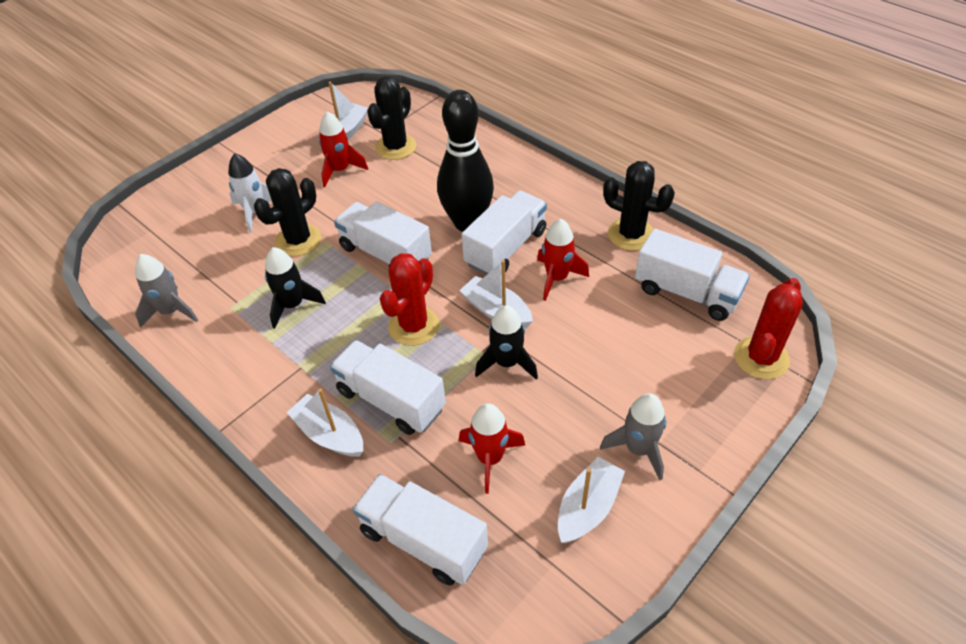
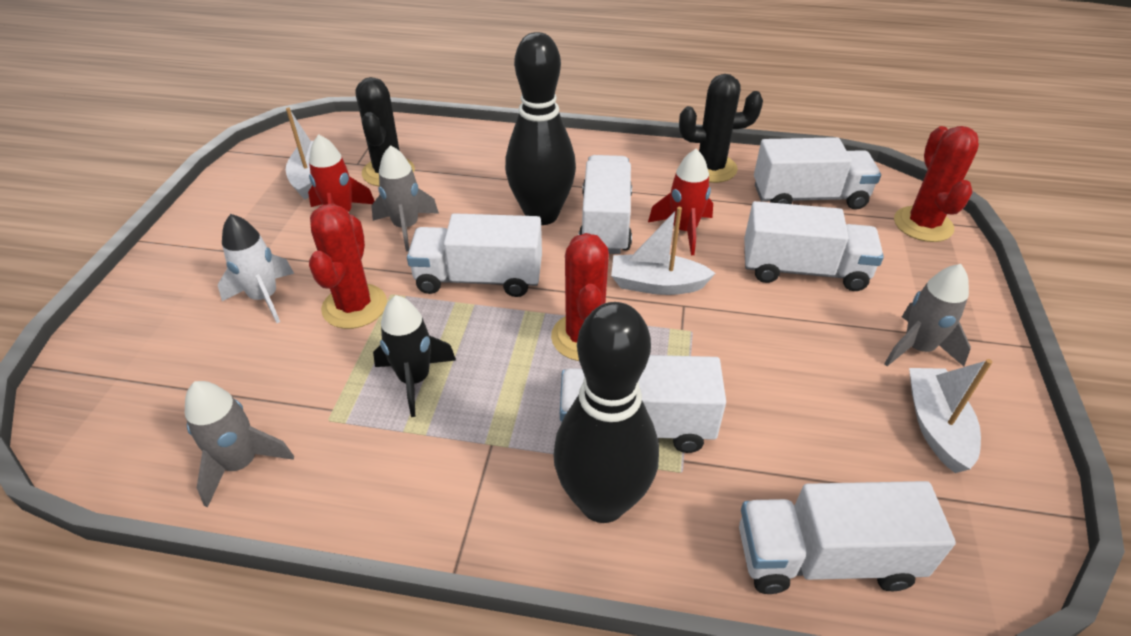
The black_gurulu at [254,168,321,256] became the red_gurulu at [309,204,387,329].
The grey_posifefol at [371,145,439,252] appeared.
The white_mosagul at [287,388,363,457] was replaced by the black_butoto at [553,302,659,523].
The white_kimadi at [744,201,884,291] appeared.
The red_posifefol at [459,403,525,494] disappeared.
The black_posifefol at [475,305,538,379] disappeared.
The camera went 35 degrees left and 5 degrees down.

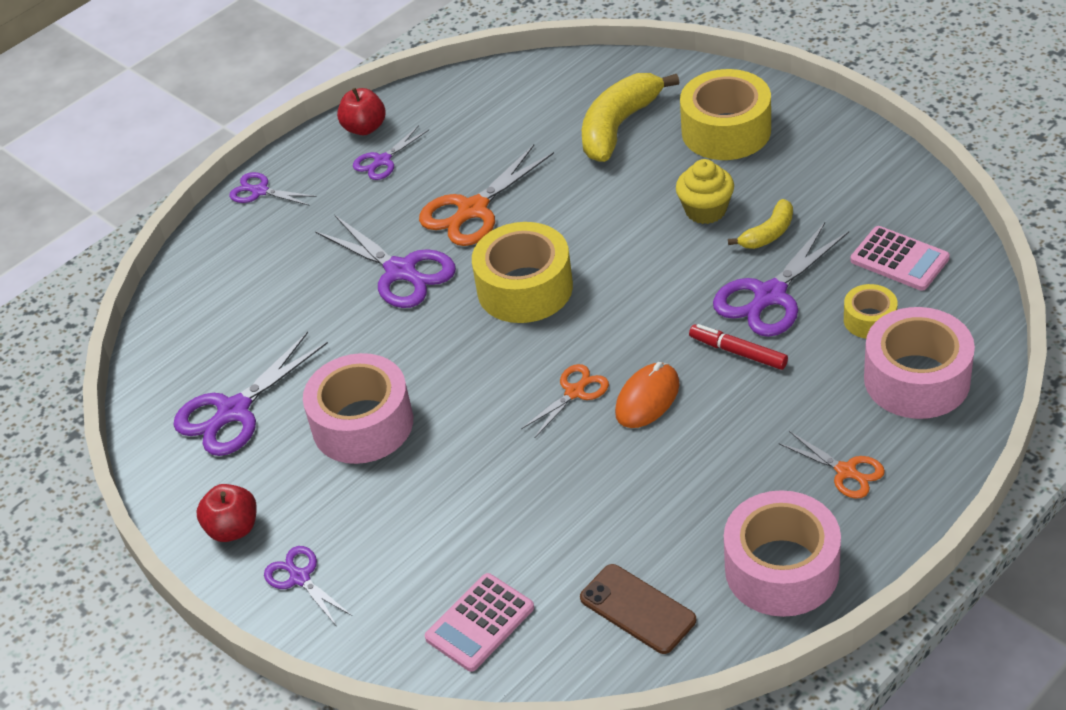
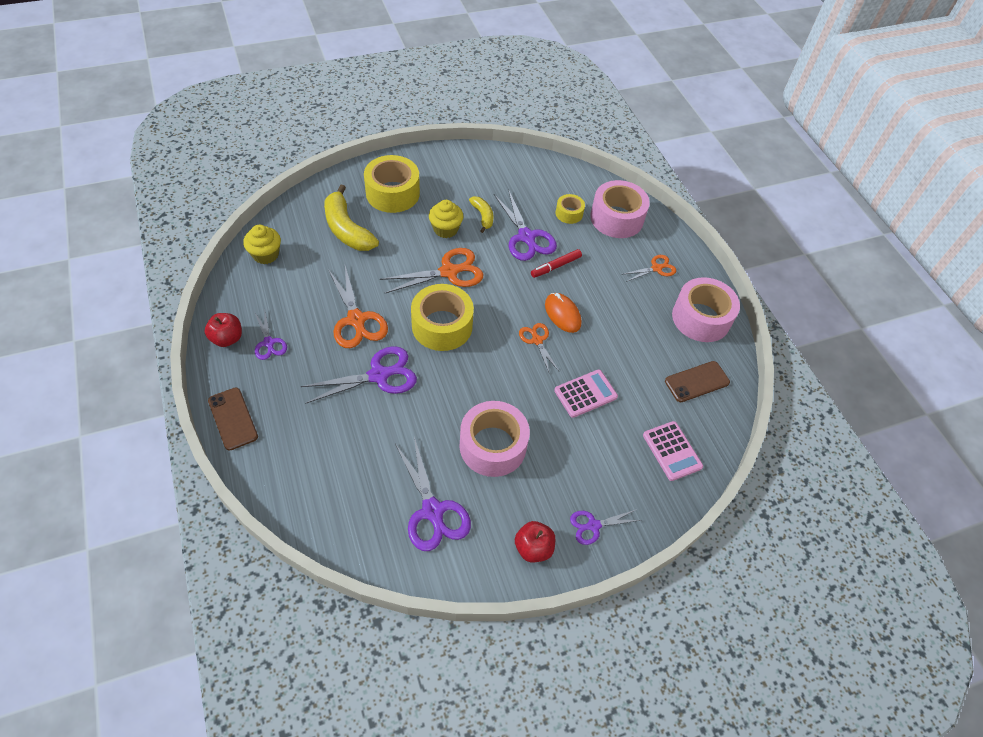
The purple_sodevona at [229,172,317,206] was replaced by the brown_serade at [208,387,258,451].
The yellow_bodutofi at [243,225,281,264] appeared.
The orange_sodevona at [380,248,484,293] appeared.
The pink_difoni moved from [850,226,950,291] to [554,370,618,418].
The camera went 75 degrees left and 10 degrees up.

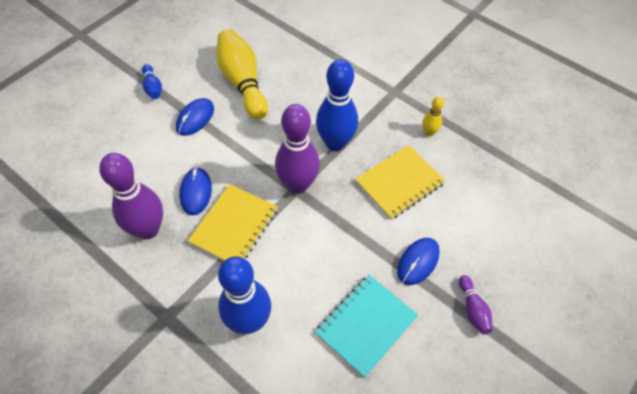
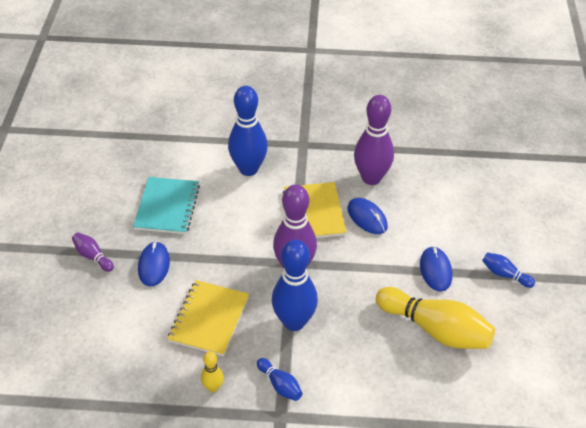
The blue_butoto at [257,358,302,401] appeared.
The camera went 145 degrees right and 10 degrees down.

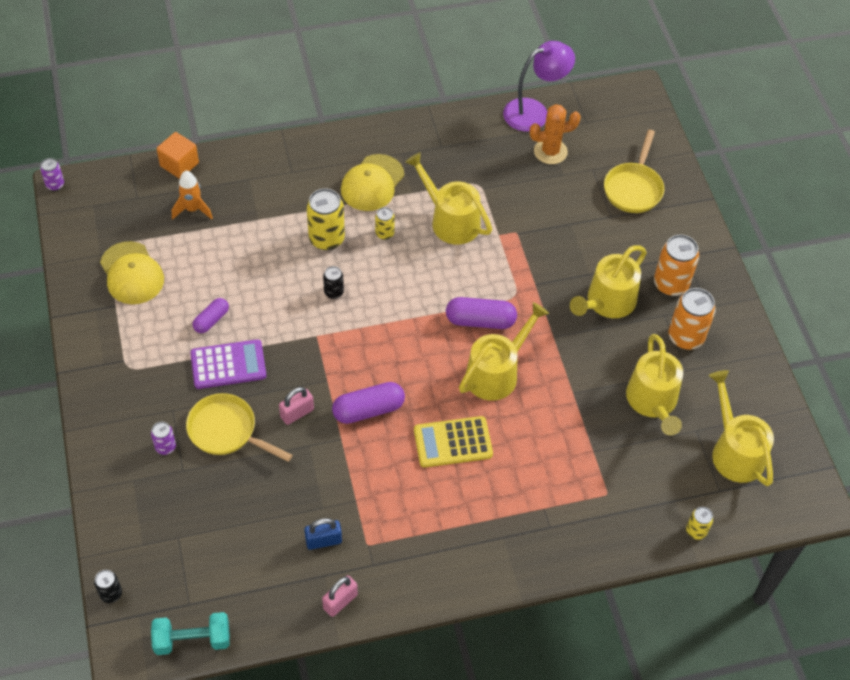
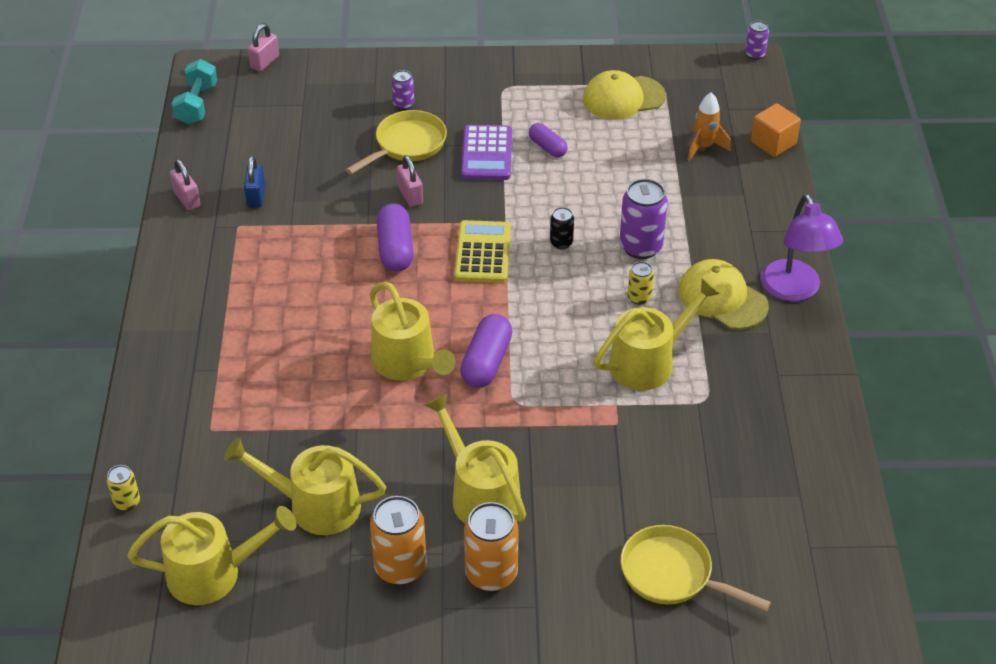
The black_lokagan at [94,570,122,603] was replaced by the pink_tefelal at [248,23,279,72].
The yellow_difoni moved from [414,416,493,467] to [455,220,511,283].
The yellow_lokagan at [307,188,345,251] became the purple_lokagan at [619,179,668,259].
The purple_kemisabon moved from [503,41,575,131] to [760,194,843,301].
The orange_gurulu at [530,104,581,164] disappeared.
The camera went 105 degrees right and 10 degrees down.

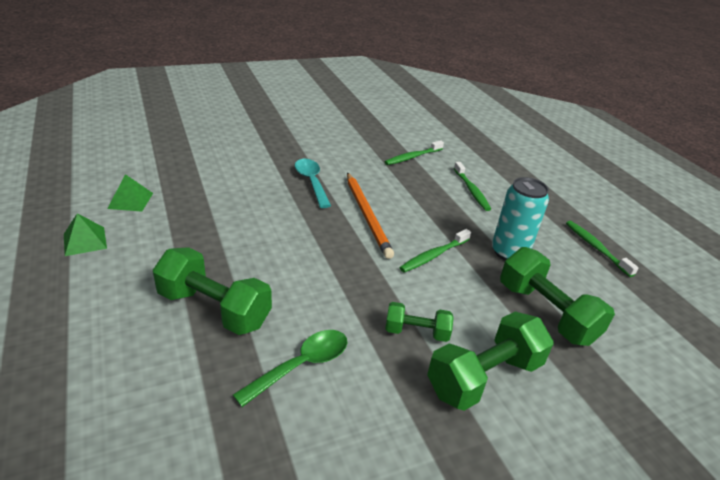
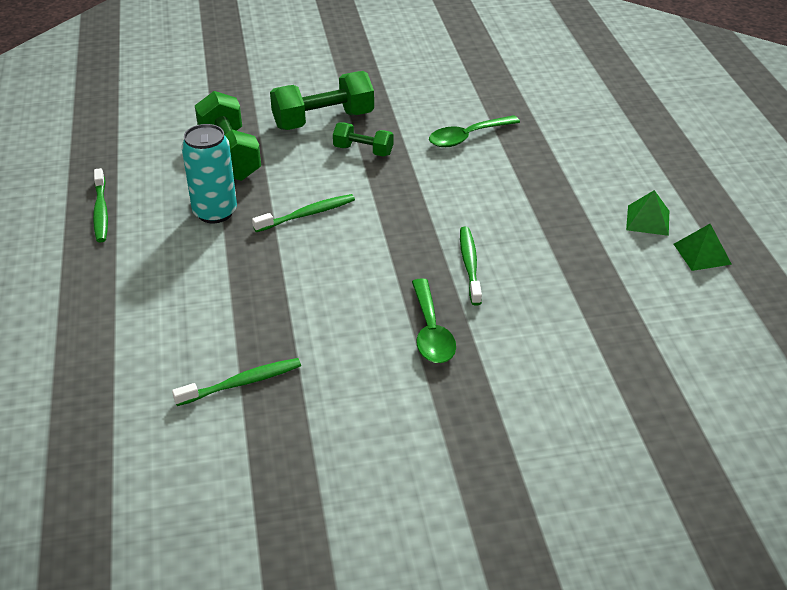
The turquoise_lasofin at [295,159,331,208] became the green_lasofin at [412,278,456,363].
The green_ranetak moved from [454,162,491,211] to [460,227,482,306].
The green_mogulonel moved from [107,174,153,212] to [626,190,669,236].
The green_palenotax at [153,247,272,335] disappeared.
The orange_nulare at [347,173,394,259] disappeared.
The camera went 165 degrees left and 5 degrees up.

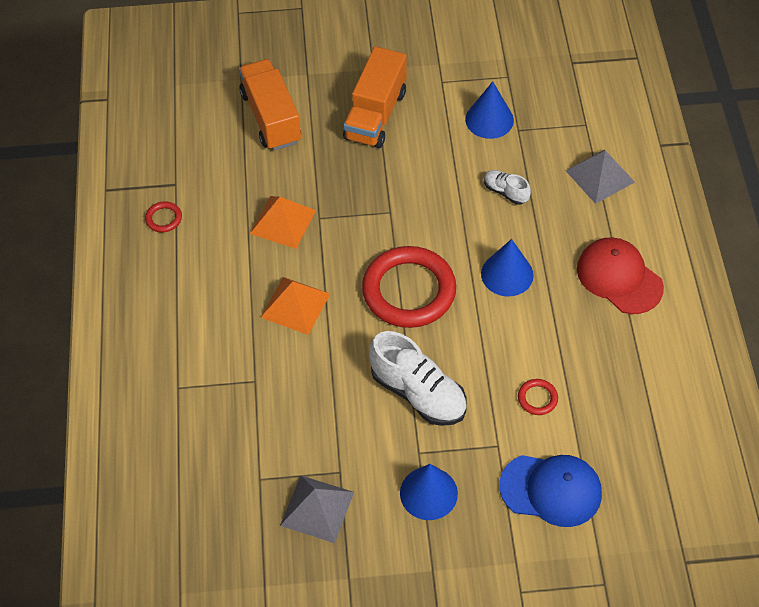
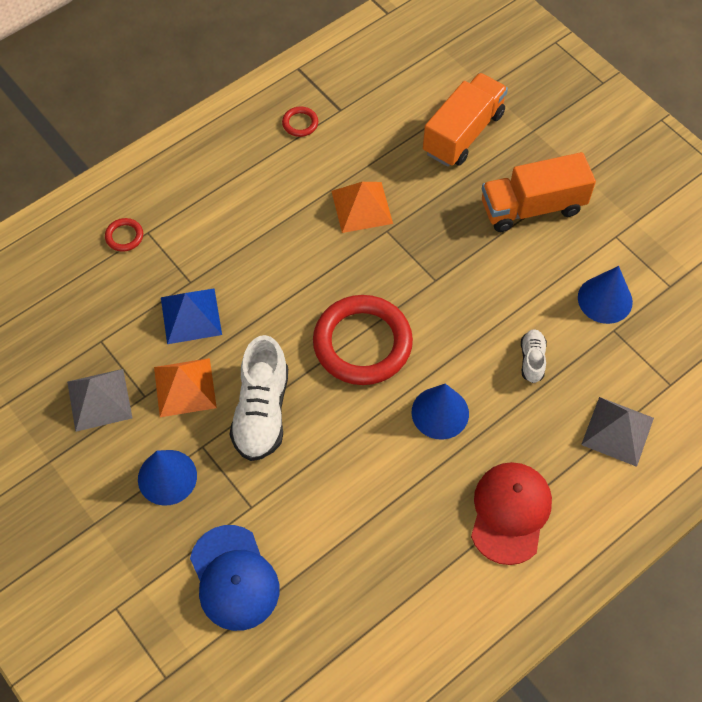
The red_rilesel moved from [518,379,558,415] to [105,218,143,252].
The orange_mogulonel moved from [260,277,330,335] to [154,358,217,417].
The blue_mogulonel at [161,288,222,344] appeared.
The camera went 55 degrees right and 5 degrees up.

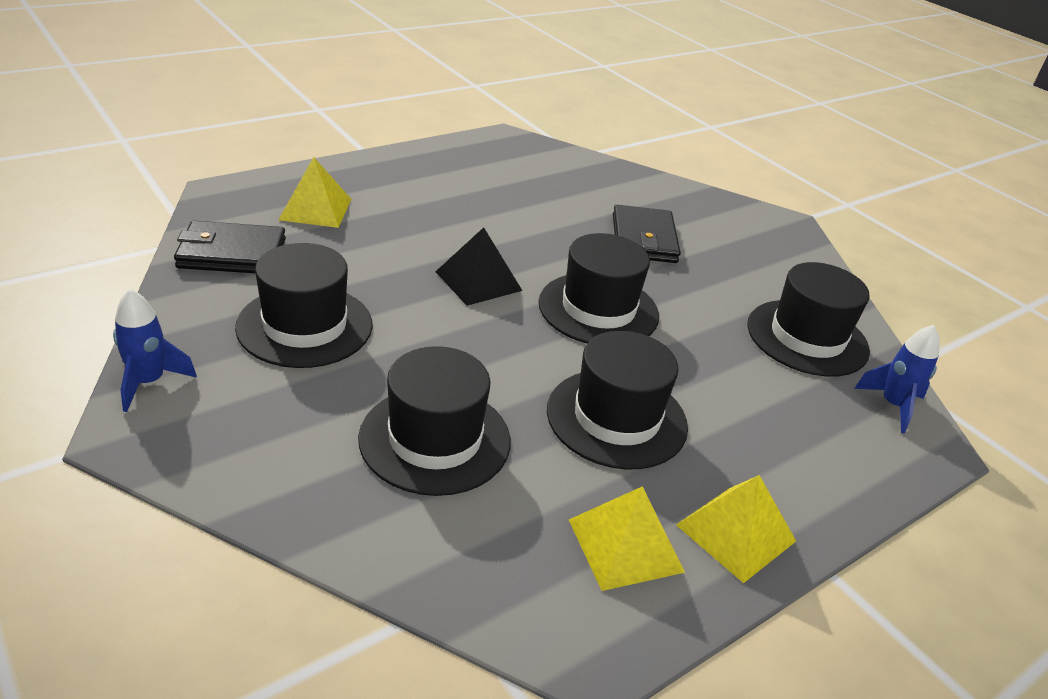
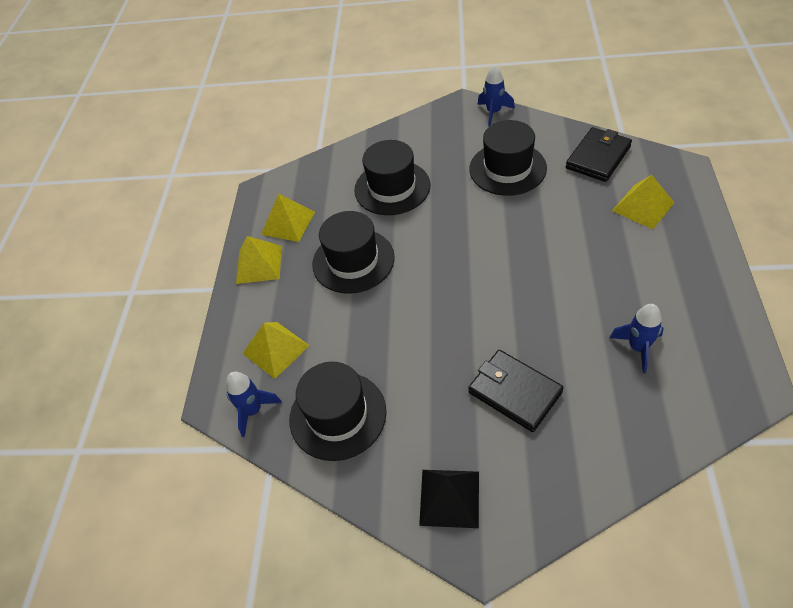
The yellow_mogulonel at [243,322,310,379] appeared.
The black_mogulonel moved from [435,227,522,306] to [419,470,479,528].
The blue_posifefol at [610,304,664,374] appeared.
The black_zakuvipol at [539,233,659,344] disappeared.
The camera went 140 degrees right and 15 degrees up.

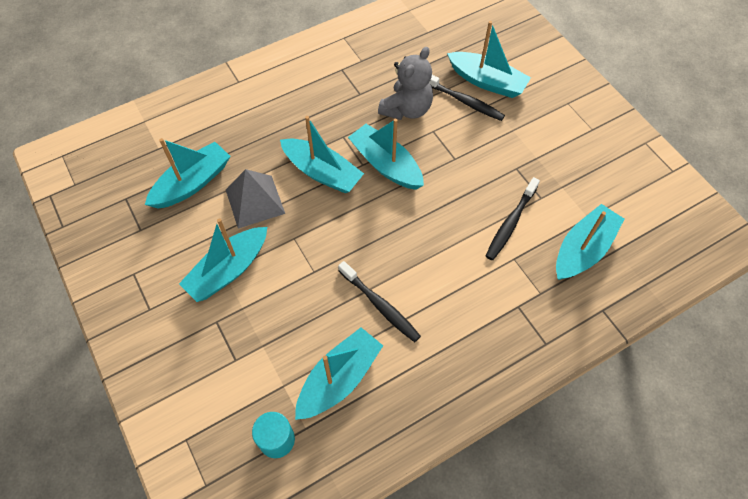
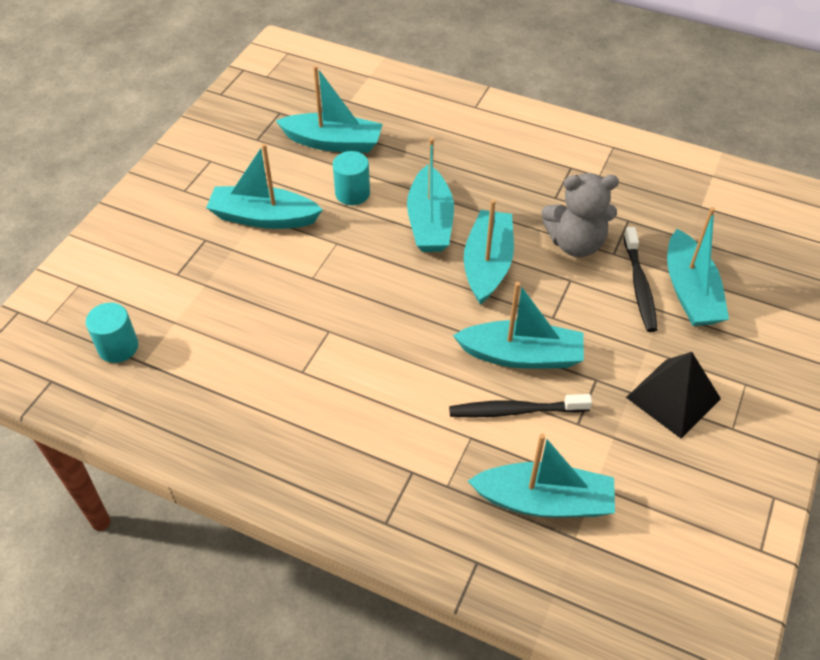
The grey_mogulonel at [226,169,285,228] was replaced by the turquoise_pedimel at [333,151,370,205].
The turquoise_mosagul moved from [295,327,383,420] to [453,282,584,369].
The black_mogulonel at [626,352,721,439] appeared.
The black_ranetak at [338,261,421,342] disappeared.
The camera went 55 degrees right and 10 degrees down.

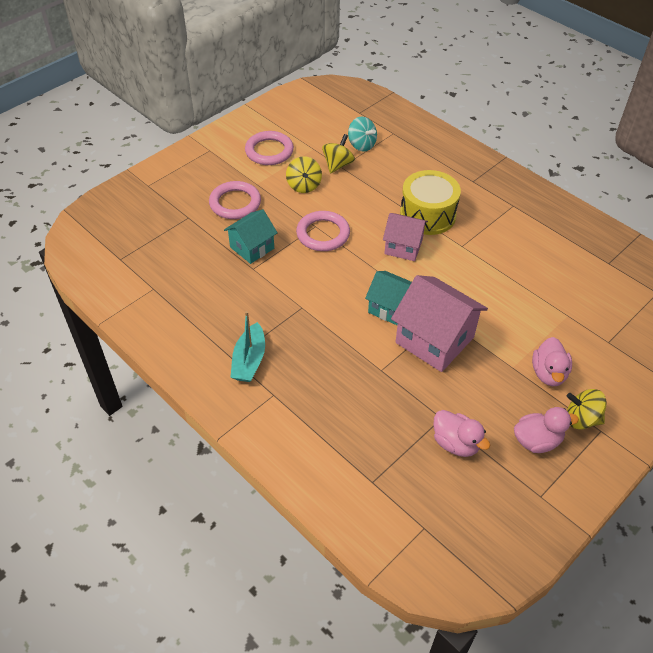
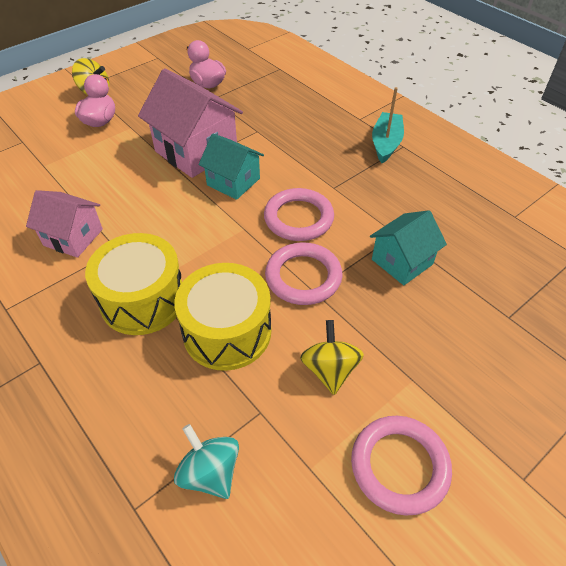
The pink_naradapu moved from [383,213,428,261] to [26,190,103,258].
The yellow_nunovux at [174,263,271,371] appeared.
The pink_rilesel moved from [209,181,261,219] to [264,188,334,241].
The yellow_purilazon at [322,134,355,173] disappeared.
The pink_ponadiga at [514,407,579,453] disappeared.
The camera went 175 degrees left and 0 degrees up.

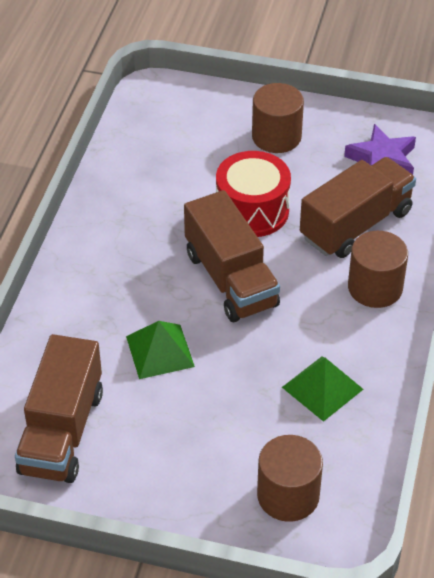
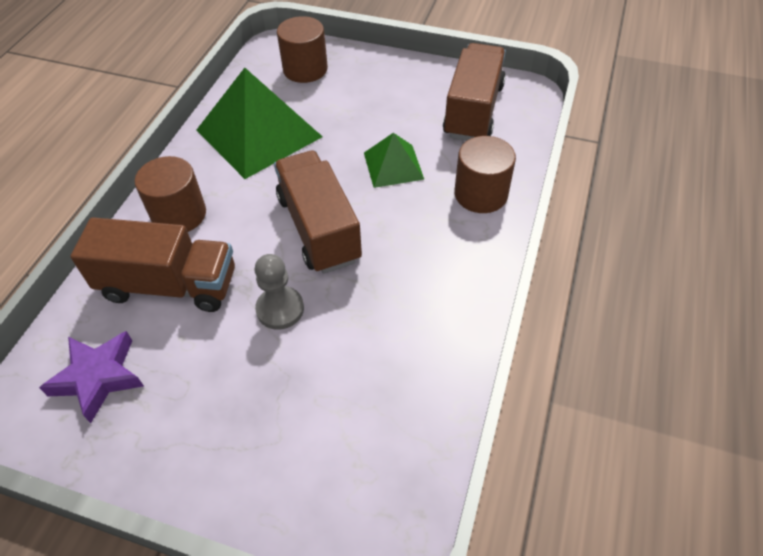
The brown_kimadi at [300,157,416,258] turned 135 degrees counterclockwise.
The green_mogulonel at [282,356,363,422] changed to 1.88 times the size.
The red_nunovux at [216,151,291,237] was replaced by the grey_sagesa at [254,254,304,330].
The brown_pedimel moved from [252,83,304,153] to [454,136,516,213].
The camera went 175 degrees left and 5 degrees up.

